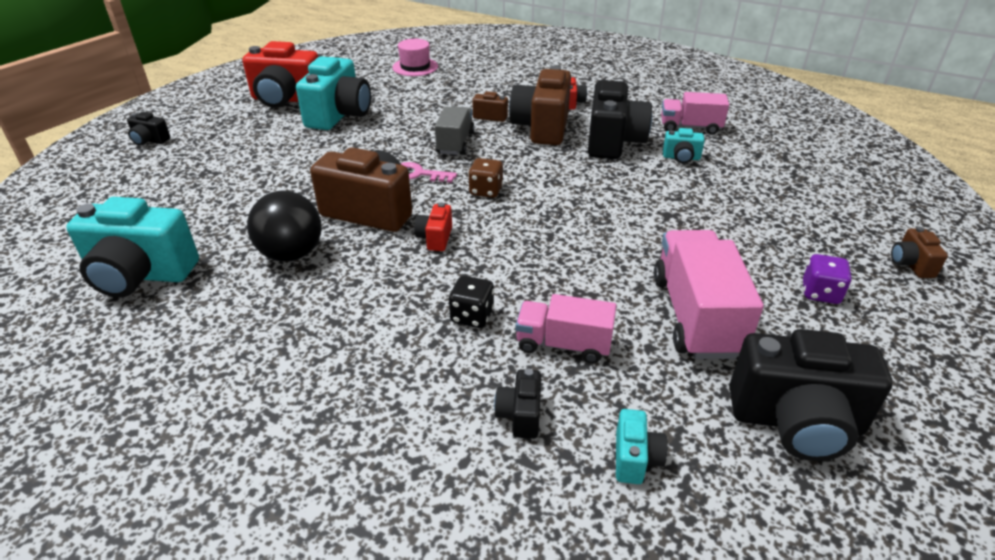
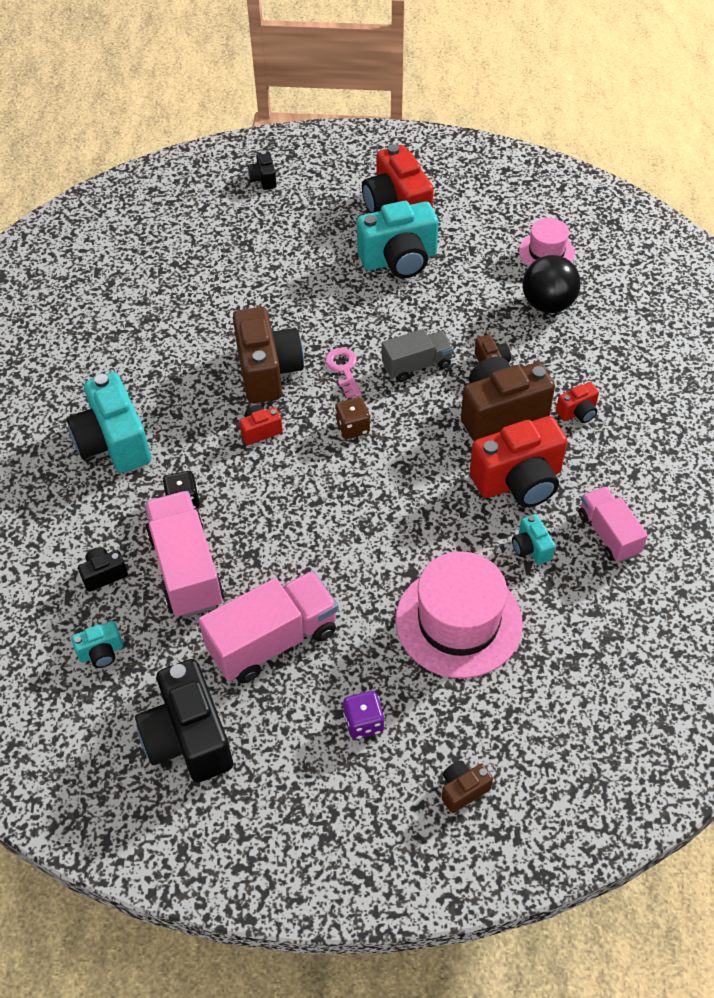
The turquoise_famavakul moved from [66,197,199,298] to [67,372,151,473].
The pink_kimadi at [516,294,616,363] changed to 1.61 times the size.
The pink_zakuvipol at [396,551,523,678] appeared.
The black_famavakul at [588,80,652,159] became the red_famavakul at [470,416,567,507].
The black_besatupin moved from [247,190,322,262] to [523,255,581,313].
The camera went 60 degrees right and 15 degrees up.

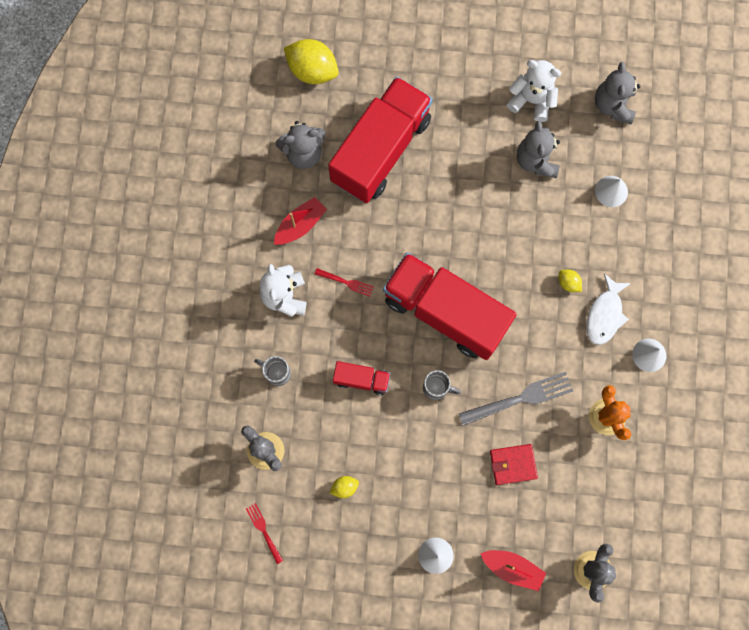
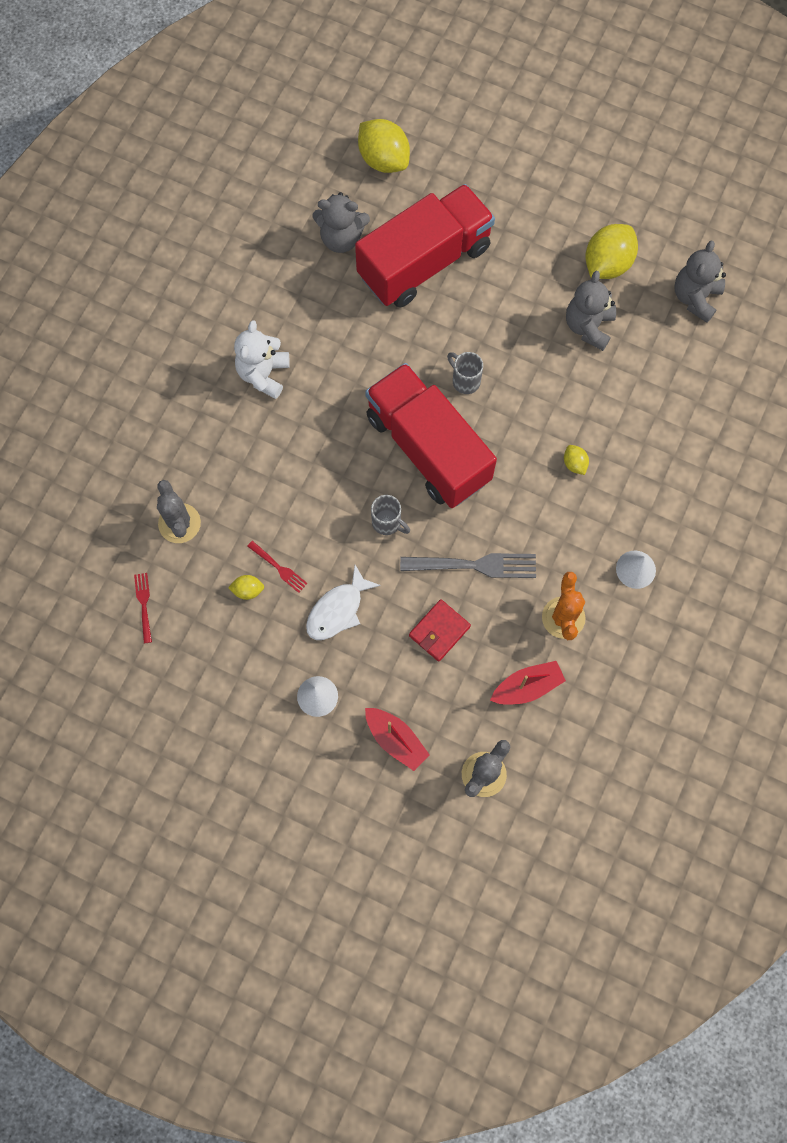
The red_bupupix moved from [315,268,374,297] to [247,541,308,593].
The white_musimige moved from [586,274,631,345] to [306,565,381,640].
The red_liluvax at [490,444,538,485] turned 60 degrees counterclockwise.
The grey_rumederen moved from [254,356,291,386] to [447,352,483,394].
The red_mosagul moved from [274,197,327,245] to [490,661,566,705].
The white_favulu at [507,60,561,122] was replaced by the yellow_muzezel at [585,224,638,279].
The red_kimadi at [333,361,390,395] disappeared.
The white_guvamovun at [595,176,628,207] disappeared.
The camera went 20 degrees right and 5 degrees down.

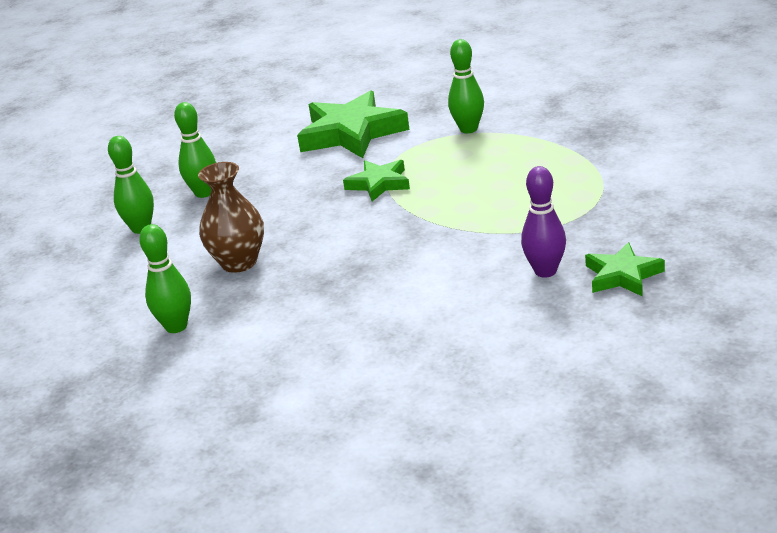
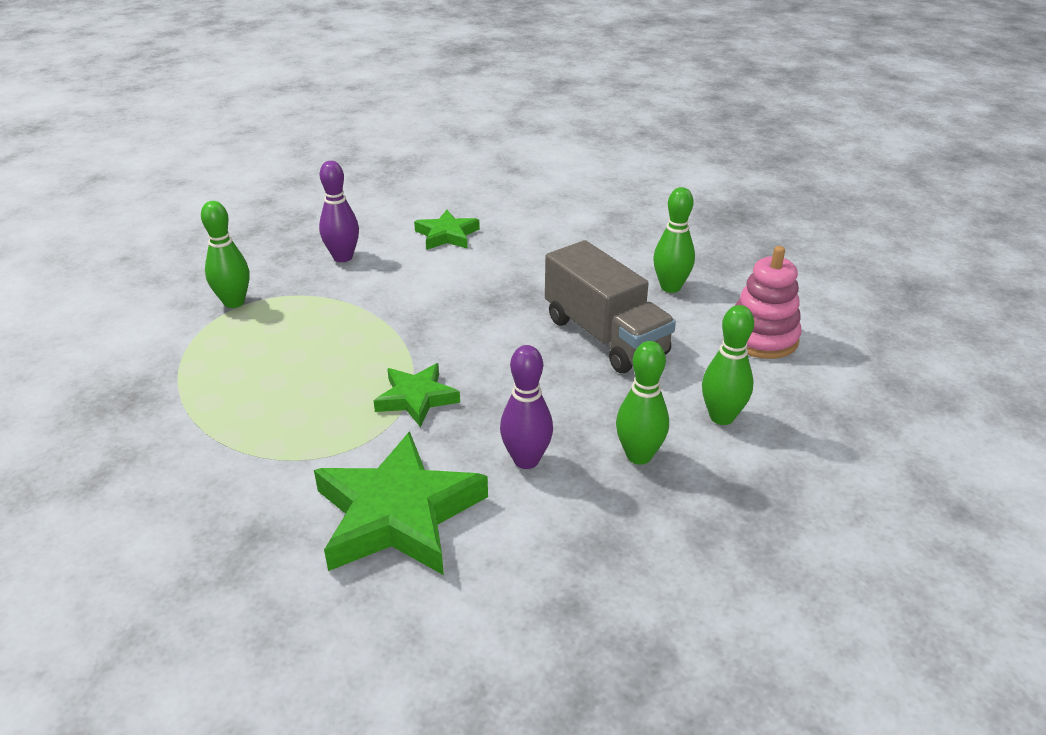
The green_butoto moved from [448,39,484,133] to [201,201,250,308].
The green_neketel moved from [585,242,665,297] to [414,210,480,250].
The purple_butoto at [500,345,553,469] appeared.
The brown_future at [198,162,264,273] was replaced by the grey_kimadi at [545,240,676,373].
The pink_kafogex at [735,246,801,359] appeared.
The camera went 170 degrees left and 5 degrees up.

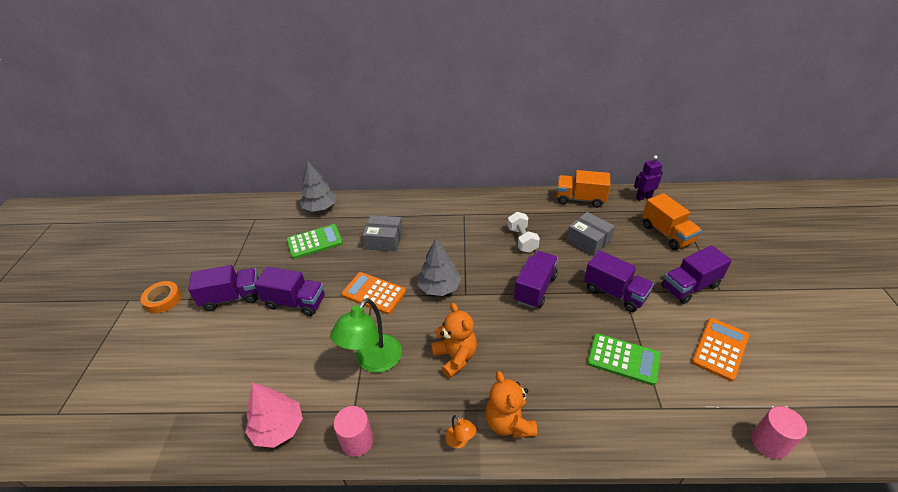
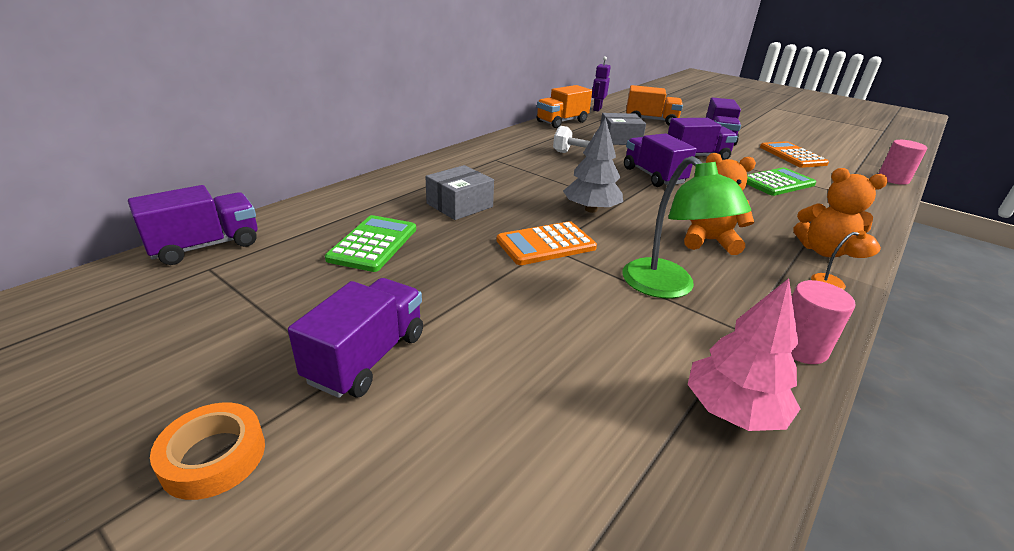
The purple_kimadi moved from [254,267,325,316] to [128,185,257,265].
The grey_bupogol at [300,161,336,212] disappeared.
The camera went 55 degrees left and 10 degrees down.

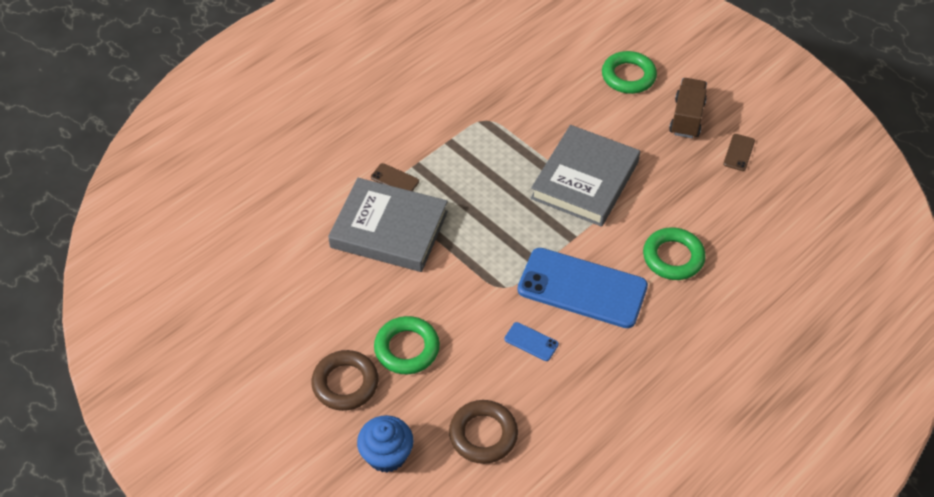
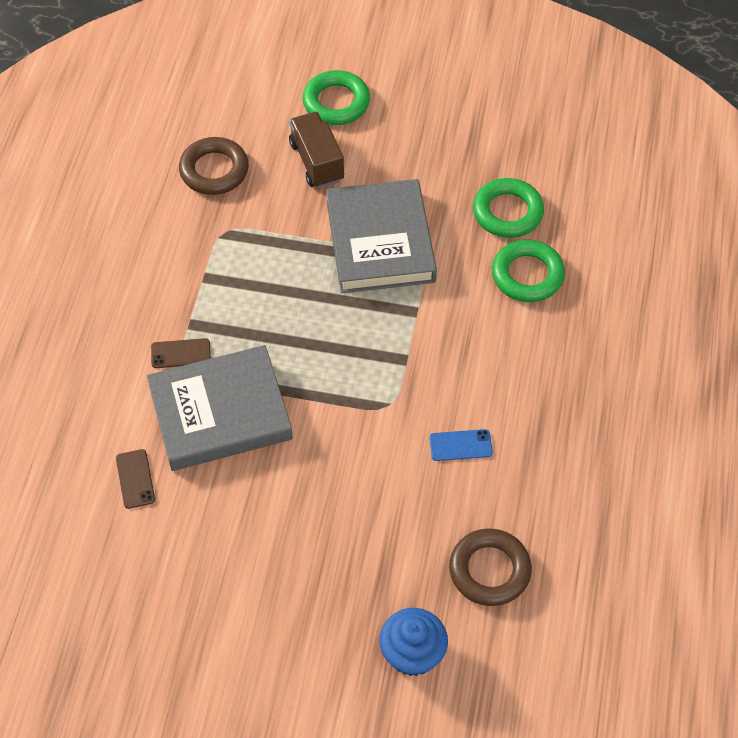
The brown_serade moved from [723,134,755,171] to [116,449,155,509].
The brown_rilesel moved from [311,350,379,411] to [179,137,249,195].
The brown_kimadi moved from [669,78,707,138] to [289,112,344,188].
The green_rilesel moved from [374,316,440,374] to [473,178,544,238].
The blue_serade at [518,248,648,328] disappeared.
The camera went 35 degrees left and 5 degrees up.

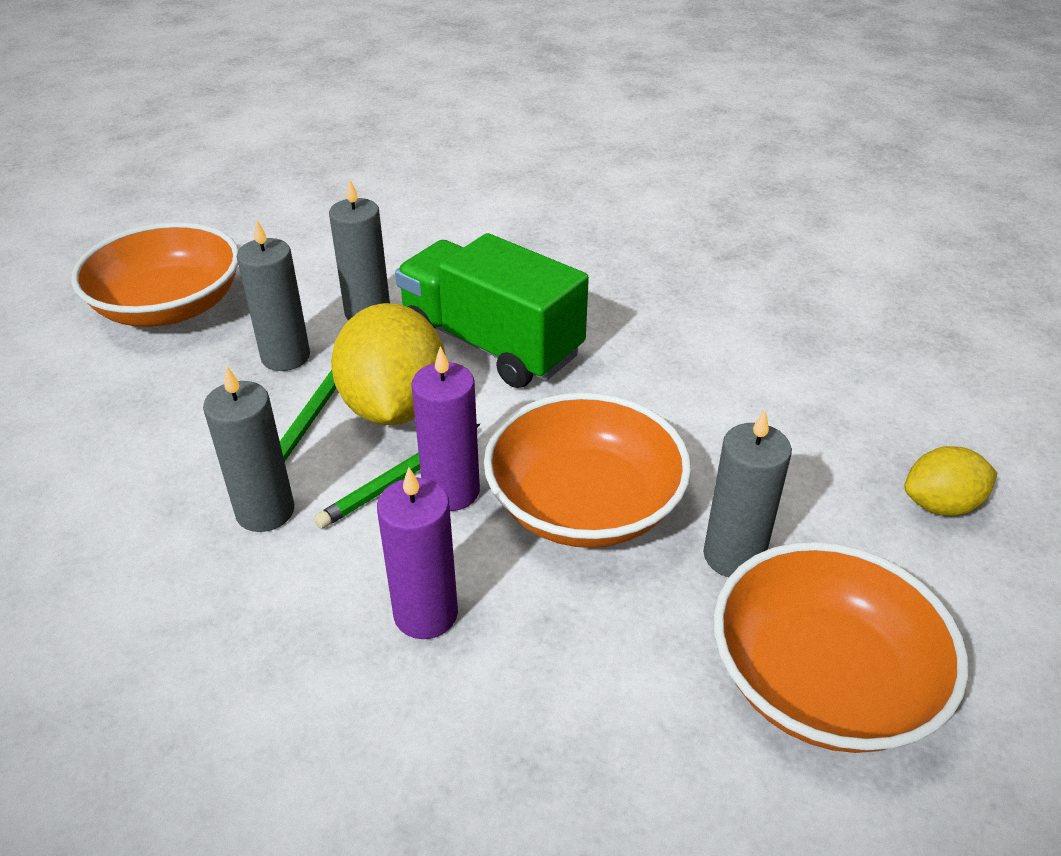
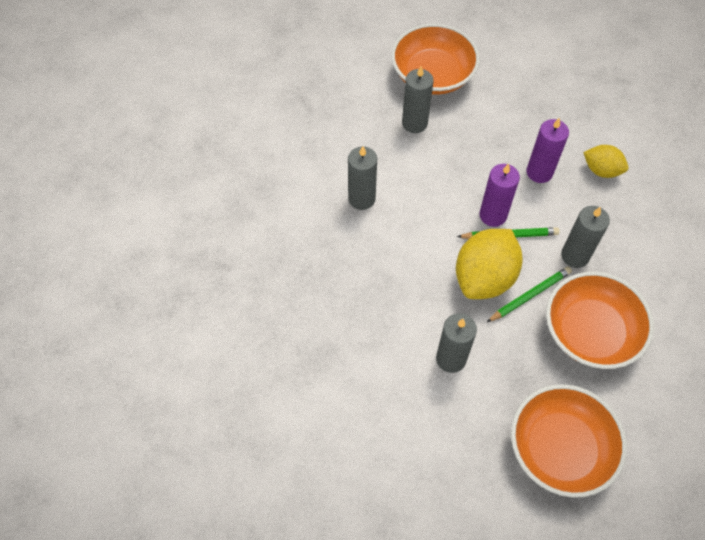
The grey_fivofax moved from [237,219,310,371] to [348,146,377,210].
The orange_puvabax moved from [484,393,691,548] to [546,272,654,369].
The yellow_muzezel moved from [904,446,997,516] to [583,145,628,178].
The green_kimadi at [395,233,589,388] disappeared.
The camera went 140 degrees left and 20 degrees up.

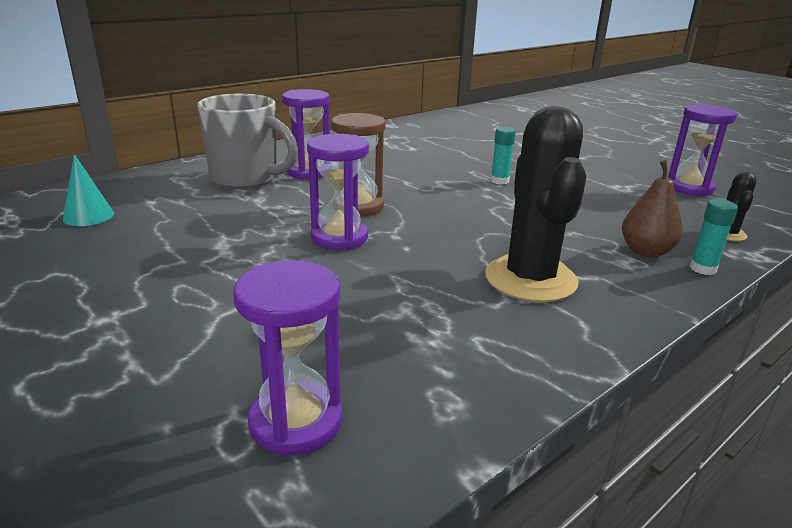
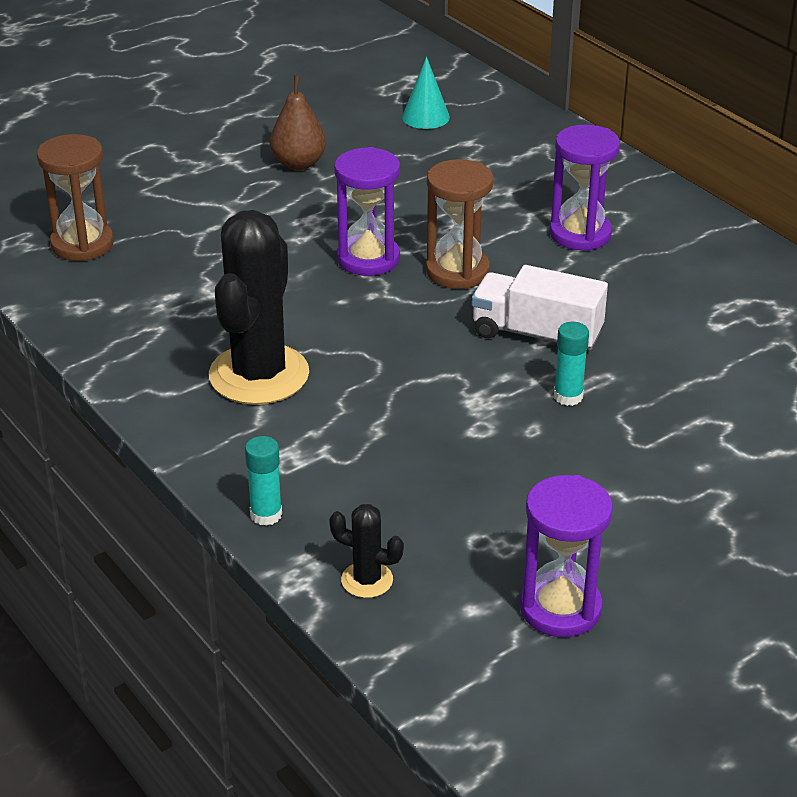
The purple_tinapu at [233,260,343,456] became the brown_tinapu at [37,134,114,261].
The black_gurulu at [485,106,586,302] turned 75 degrees counterclockwise.
The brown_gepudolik moved from [622,160,683,257] to [270,76,326,170].
The white_kimadi at [472,265,608,350] appeared.
The grey_rumederen at [197,94,298,189] disappeared.
The camera went 95 degrees right and 10 degrees up.

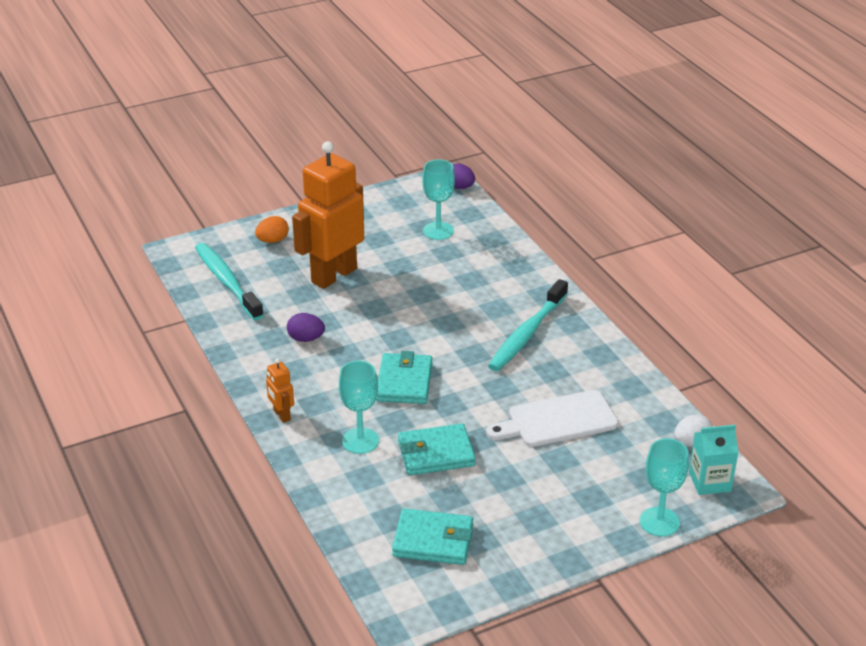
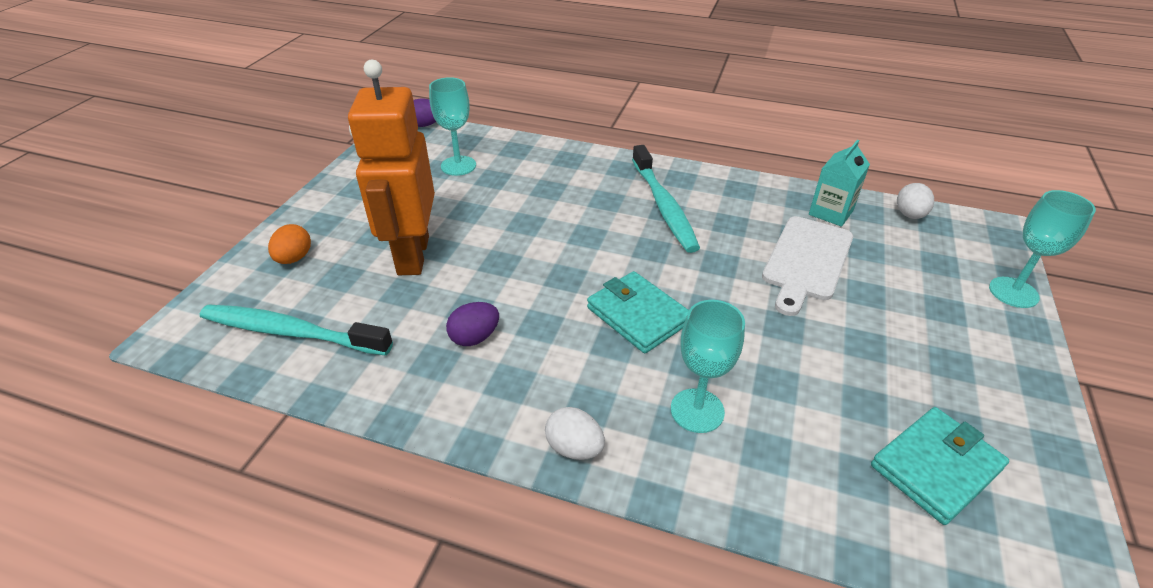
The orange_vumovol at [266,358,294,423] was replaced by the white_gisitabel at [545,407,605,460].
The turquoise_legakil moved from [689,425,739,495] to [809,140,870,227].
The turquoise_liluvax at [398,423,476,475] disappeared.
The camera went 45 degrees left and 5 degrees up.

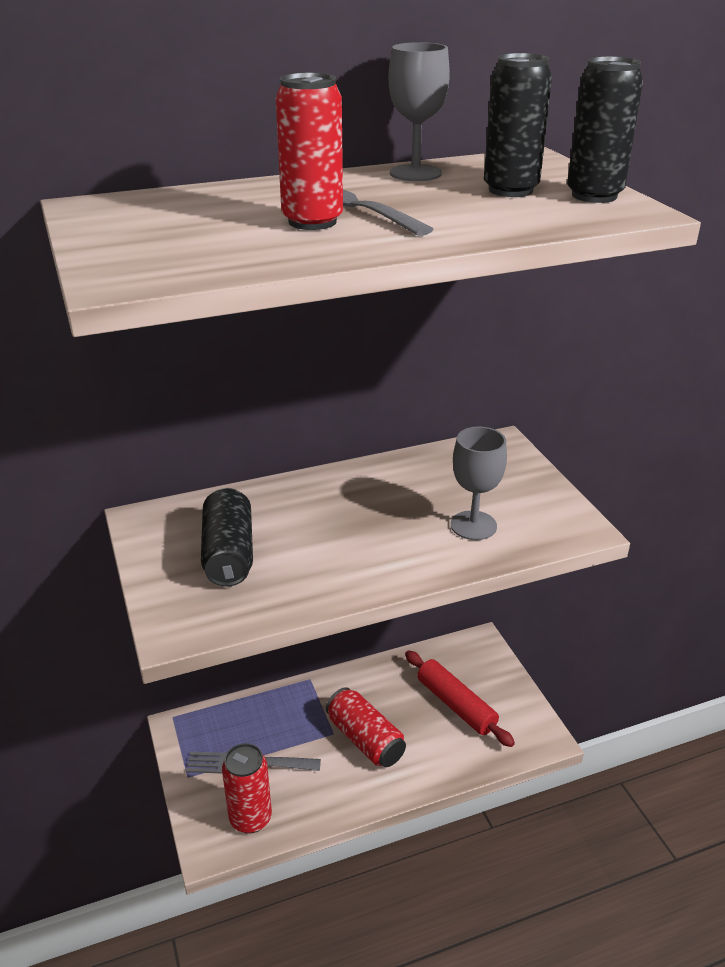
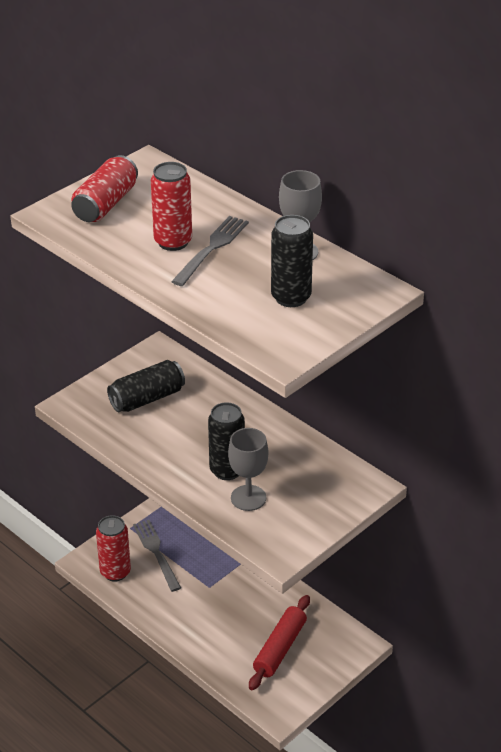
The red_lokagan moved from [326,687,406,767] to [71,155,138,222].
The black_lokagan moved from [567,56,643,203] to [208,402,245,480].
The camera went 65 degrees right and 5 degrees up.

